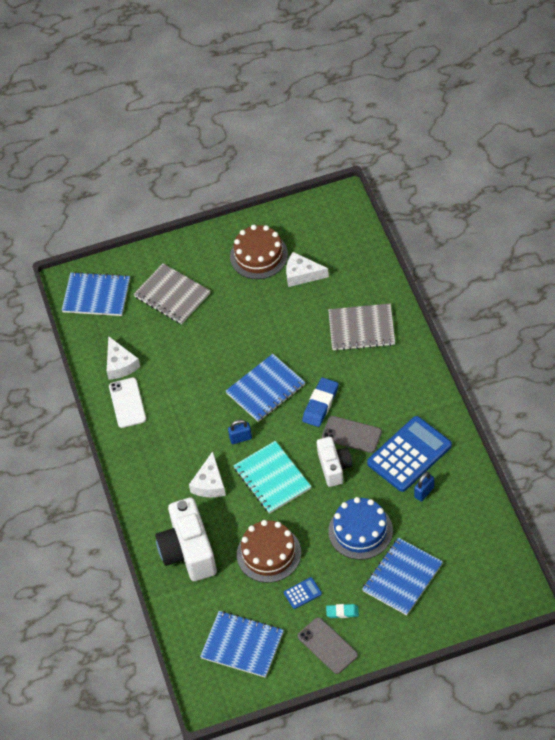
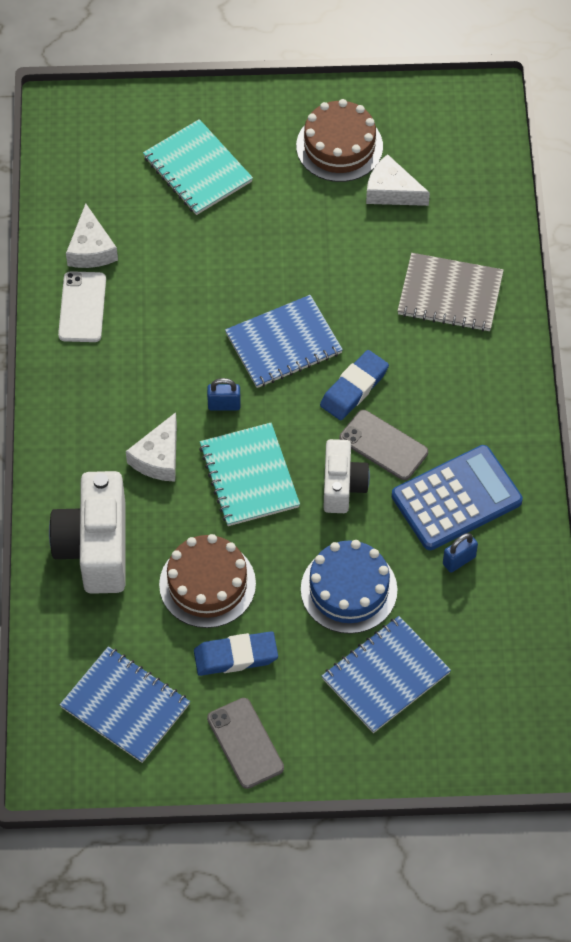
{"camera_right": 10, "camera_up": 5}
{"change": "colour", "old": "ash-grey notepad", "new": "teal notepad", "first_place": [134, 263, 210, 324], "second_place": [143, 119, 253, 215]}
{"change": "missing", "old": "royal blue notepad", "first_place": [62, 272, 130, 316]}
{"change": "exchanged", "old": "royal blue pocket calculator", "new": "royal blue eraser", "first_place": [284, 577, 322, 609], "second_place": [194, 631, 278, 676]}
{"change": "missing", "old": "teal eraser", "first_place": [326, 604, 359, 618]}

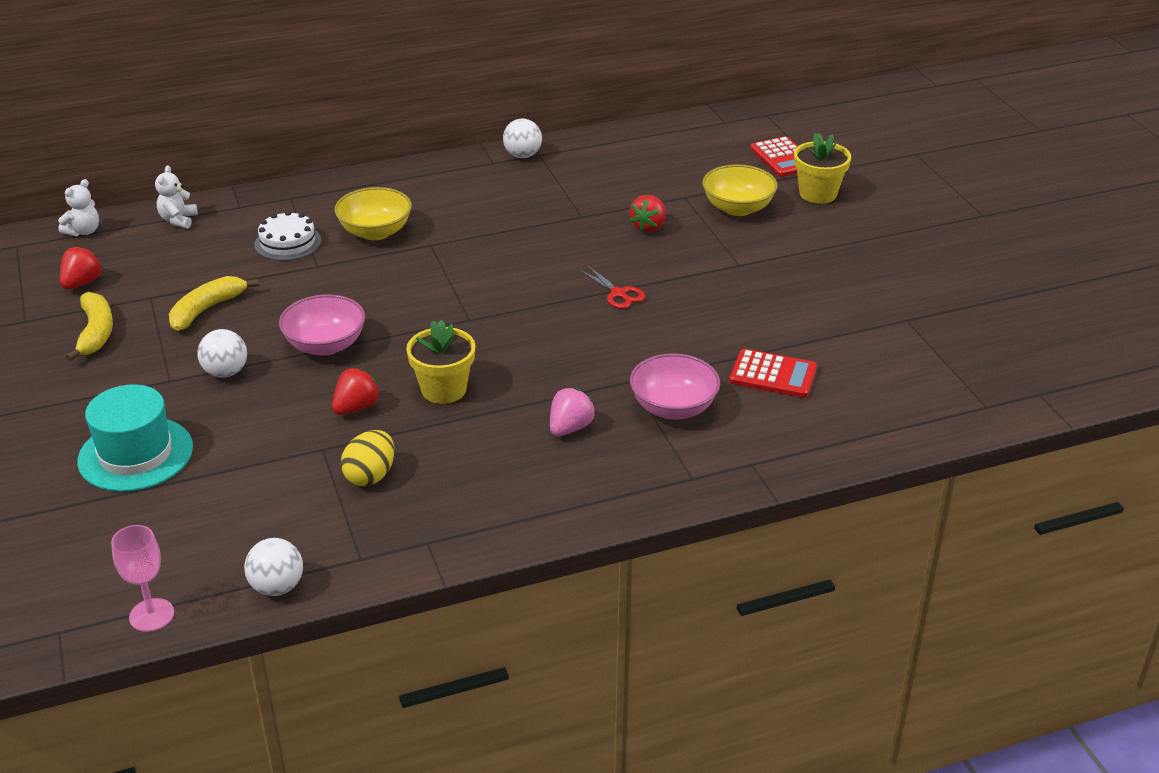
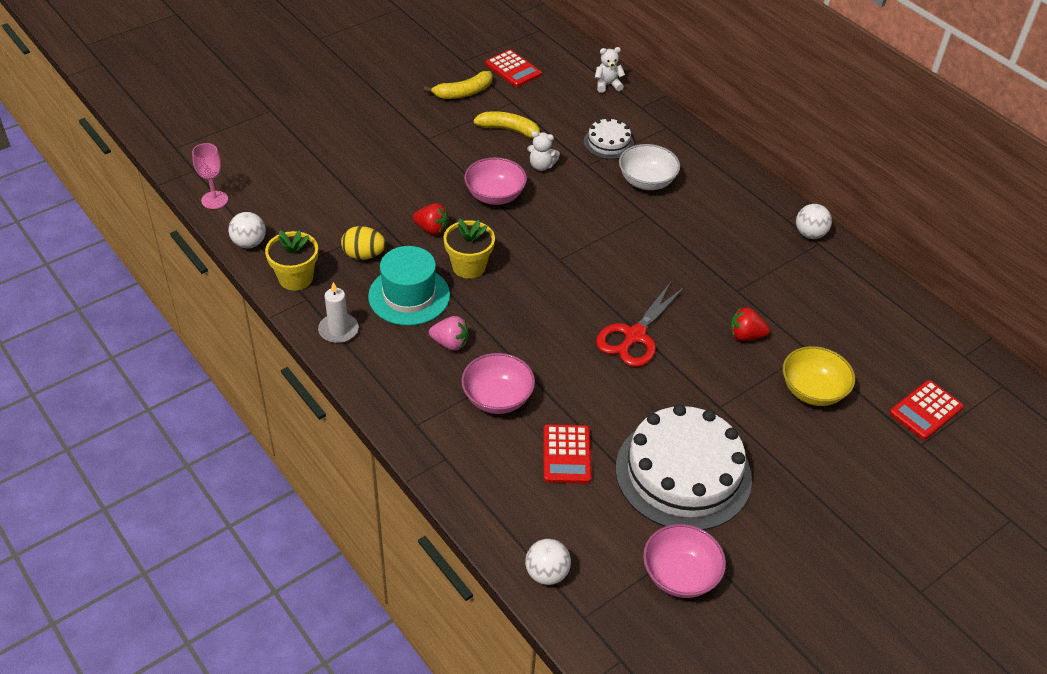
{"camera_right": 70, "camera_up": 10}
{"change": "relocated", "old": "bright yellow flower pot", "first_place": [794, 133, 851, 204], "second_place": [265, 230, 318, 291]}
{"change": "relocated", "old": "snow-white teddy bear", "first_place": [58, 179, 99, 237], "second_place": [527, 131, 560, 171]}
{"change": "colour", "old": "bright yellow deep dish", "new": "snow-white deep dish", "first_place": [335, 187, 412, 240], "second_place": [619, 144, 680, 190]}
{"change": "exchanged", "old": "crimson toy strawberry", "new": "crimson pocket calculator", "first_place": [60, 246, 103, 289], "second_place": [486, 50, 542, 87]}
{"change": "size", "old": "crimson scissors", "first_place": [579, 265, 645, 309], "second_place": [596, 282, 685, 367], "factor": 1.8}
{"change": "relocated", "old": "snow-white ball", "first_place": [197, 329, 247, 378], "second_place": [525, 539, 571, 585]}
{"change": "relocated", "old": "teal tall hat", "first_place": [77, 384, 193, 492], "second_place": [368, 246, 450, 326]}
{"change": "appeared", "new": "snow-white pillar candle", "second_place": [318, 282, 359, 343]}
{"change": "appeared", "new": "snow-white gateau", "second_place": [616, 404, 752, 530]}
{"change": "appeared", "new": "rose-pink deep dish", "second_place": [643, 524, 726, 598]}

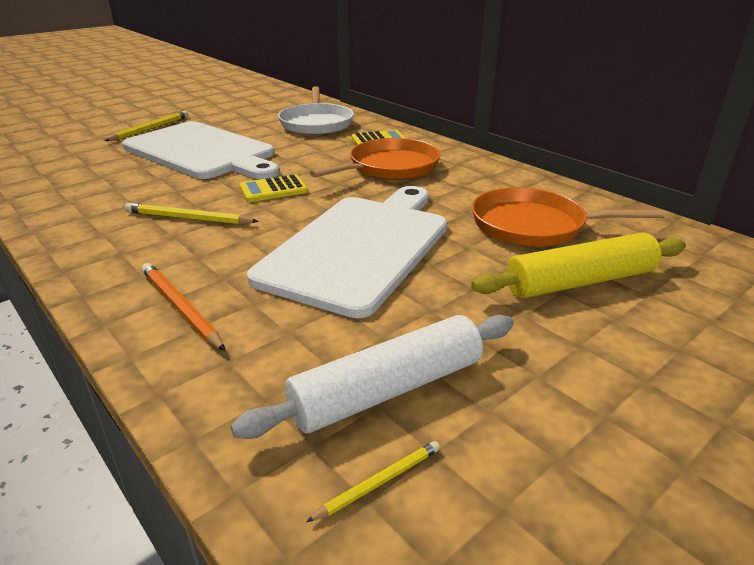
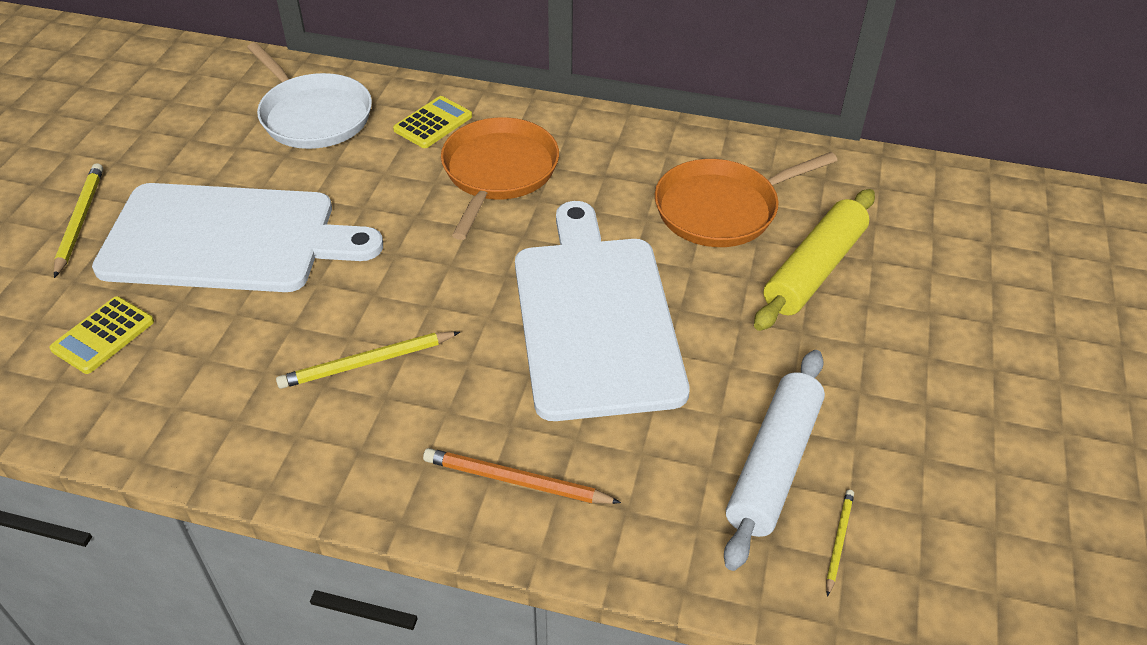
{"camera_right": -35, "camera_up": 15}
{"change": "relocated", "old": "bright yellow pocket calculator", "first_place": [240, 174, 308, 202], "second_place": [50, 296, 154, 374]}

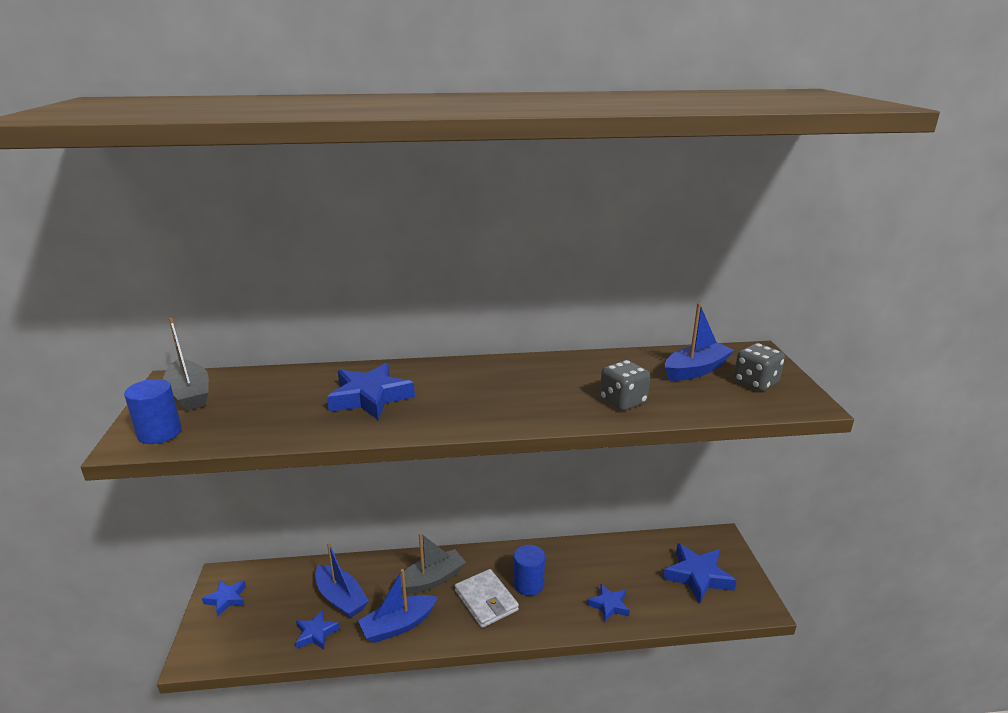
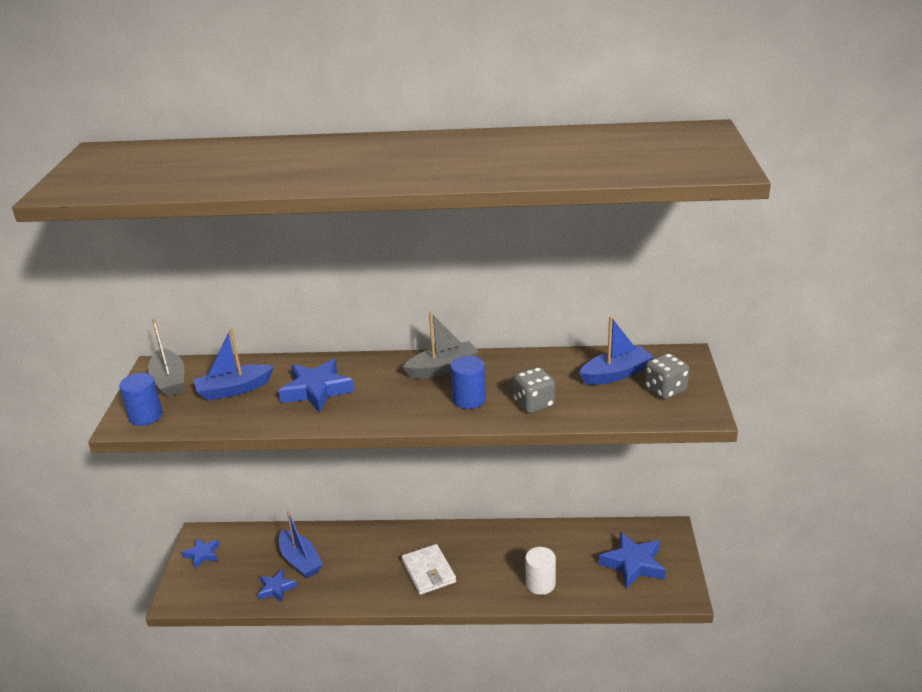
{"camera_right": 10, "camera_up": 5}
{"change": "relocated", "old": "ash-grey boat", "first_place": [400, 532, 466, 595], "second_place": [403, 312, 479, 379]}
{"change": "relocated", "old": "royal blue solid cylinder", "first_place": [513, 545, 545, 596], "second_place": [451, 356, 486, 409]}
{"change": "relocated", "old": "royal blue boat", "first_place": [358, 569, 437, 643], "second_place": [193, 329, 274, 401]}
{"change": "exchanged", "old": "royal blue star shape", "new": "snow-white solid cylinder", "first_place": [587, 584, 630, 622], "second_place": [525, 547, 556, 595]}

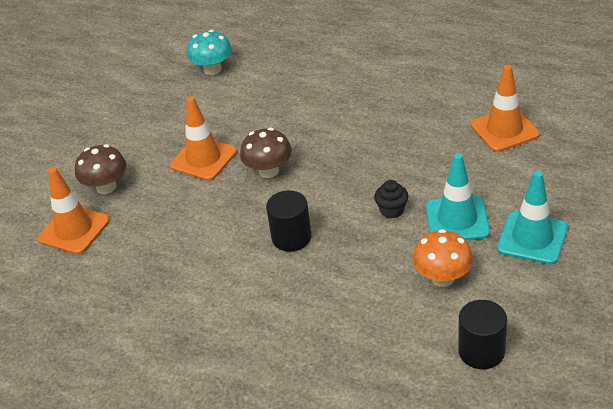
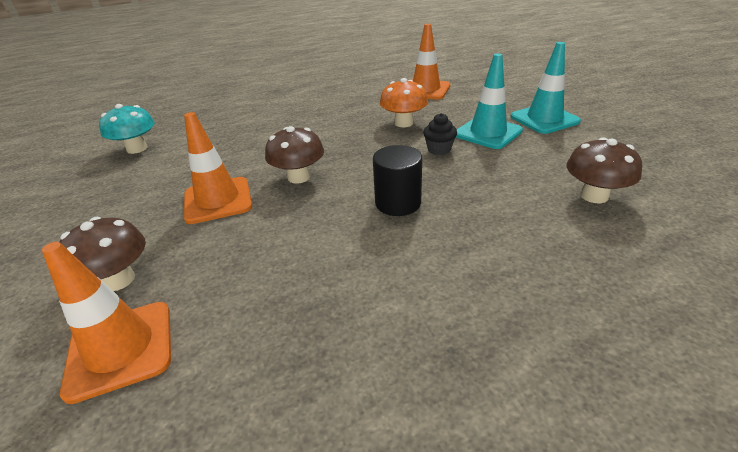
{"camera_right": -50, "camera_up": -5}
{"change": "relocated", "old": "orange-coloured fungus", "first_place": [412, 229, 473, 287], "second_place": [380, 78, 428, 127]}
{"change": "missing", "old": "jet-black solid cylinder", "first_place": [458, 300, 507, 369]}
{"change": "appeared", "new": "dark brown fungus", "second_place": [566, 137, 642, 203]}

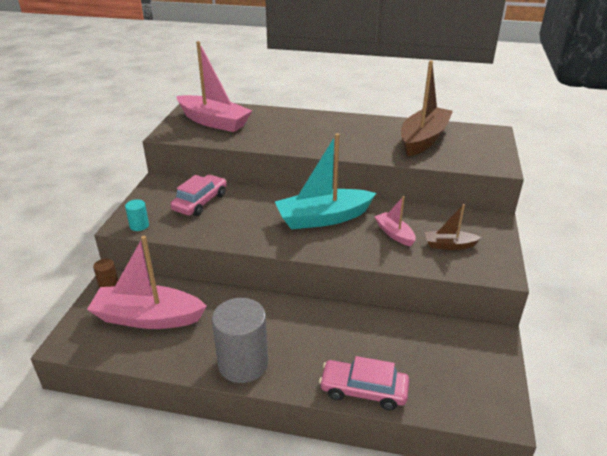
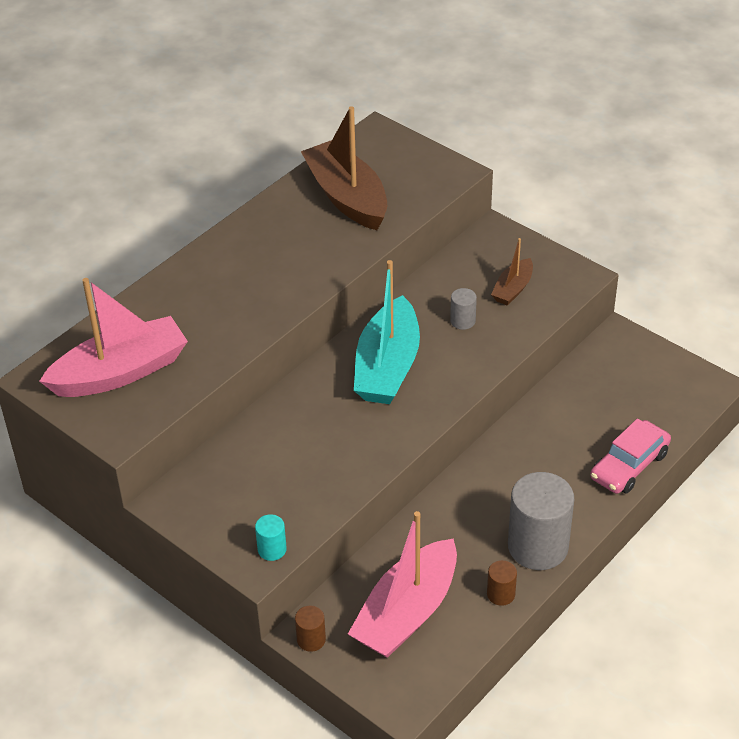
{"camera_right": -60, "camera_up": 10}
{"change": "missing", "old": "rose-pink automobile", "first_place": [170, 175, 227, 216]}
{"change": "exchanged", "old": "rose-pink boat", "new": "ash-grey solid cylinder", "first_place": [374, 196, 416, 246], "second_place": [450, 288, 477, 330]}
{"change": "appeared", "new": "dark brown solid cylinder", "second_place": [487, 560, 517, 606]}

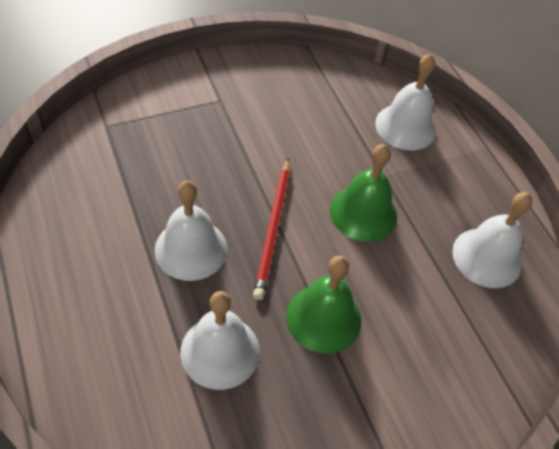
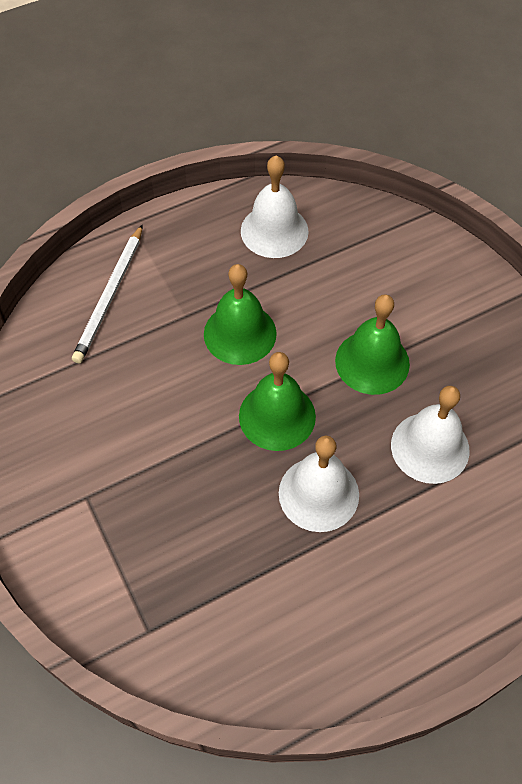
{"camera_right": -90, "camera_up": 5}
{"change": "exchanged", "old": "snow-white bell", "new": "snow-white lead pencil", "first_place": [375, 54, 436, 151], "second_place": [72, 225, 143, 364]}
{"change": "exchanged", "old": "crimson lead pencil", "new": "green bell", "first_place": [253, 158, 290, 300], "second_place": [239, 352, 316, 451]}

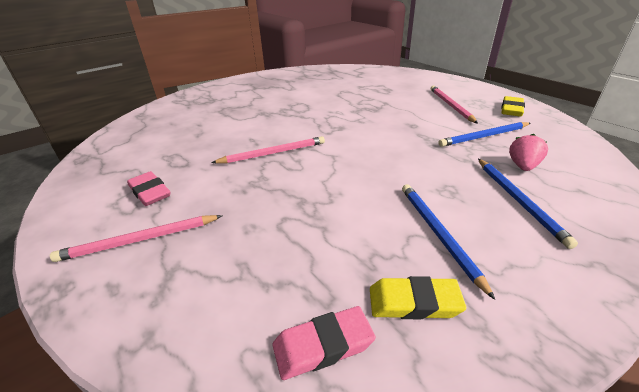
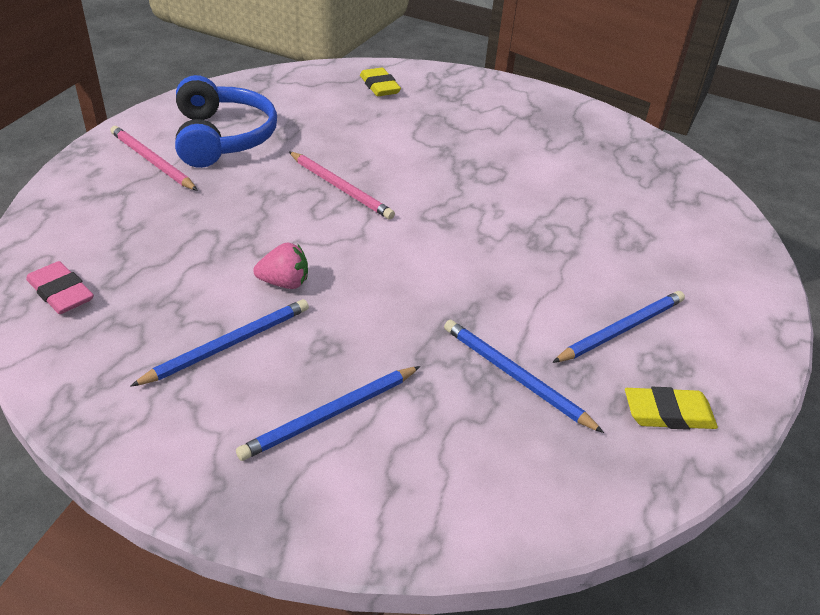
{"camera_right": 60, "camera_up": 5}
{"change": "colour", "old": "rose-pink lead pencil", "new": "royal blue lead pencil", "first_place": [431, 86, 478, 123], "second_place": [552, 291, 685, 363]}
{"change": "relocated", "old": "rose-pink toy strawberry", "first_place": [509, 134, 548, 171], "second_place": [253, 242, 308, 289]}
{"change": "exchanged", "old": "rose-pink eraser", "new": "royal blue headset", "first_place": [127, 171, 170, 206], "second_place": [175, 75, 277, 168]}
{"change": "relocated", "old": "bright yellow eraser", "first_place": [370, 276, 467, 319], "second_place": [360, 68, 401, 96]}

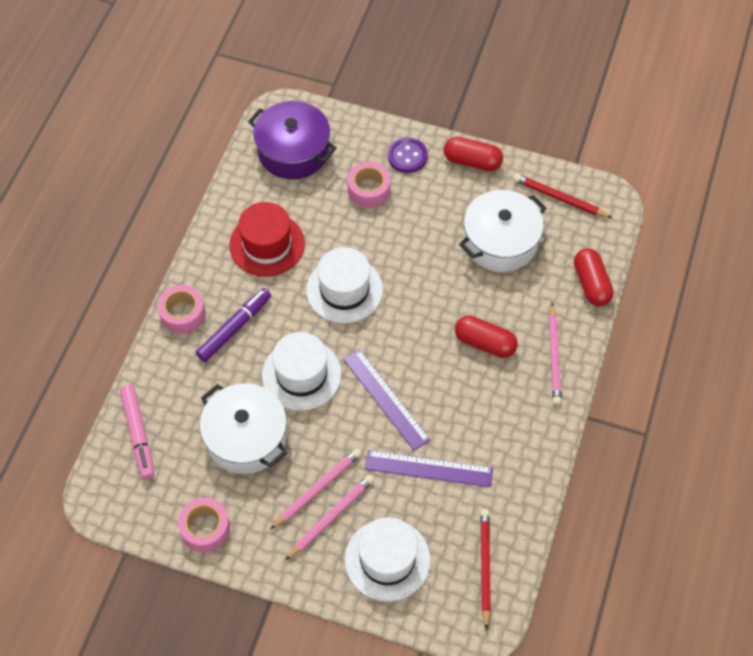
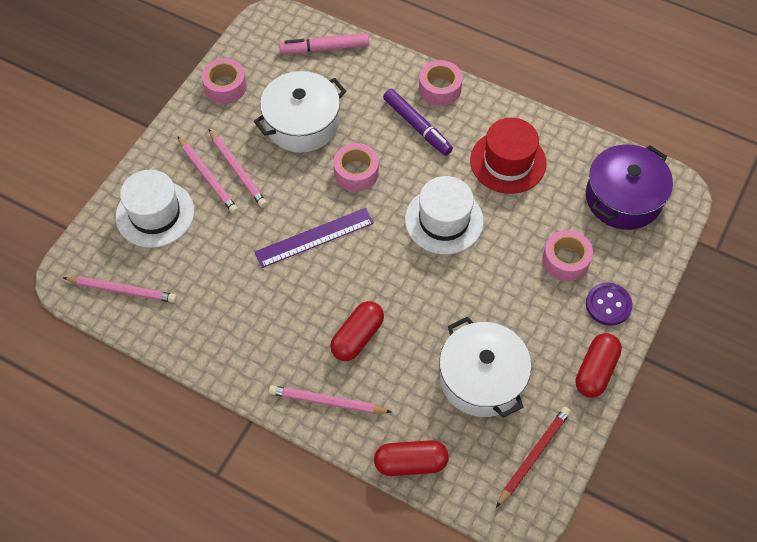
{"camera_right": 100, "camera_up": 0}
{"change": "exchanged", "old": "snow-white tall hat", "new": "rose-pink sticky tape", "first_place": [262, 332, 342, 411], "second_place": [333, 143, 379, 192]}
{"change": "missing", "old": "purple measuring stick", "first_place": [365, 450, 493, 487]}
{"change": "colour", "old": "crimson lead pencil", "new": "rose-pink lead pencil", "first_place": [480, 509, 491, 631], "second_place": [63, 276, 177, 303]}

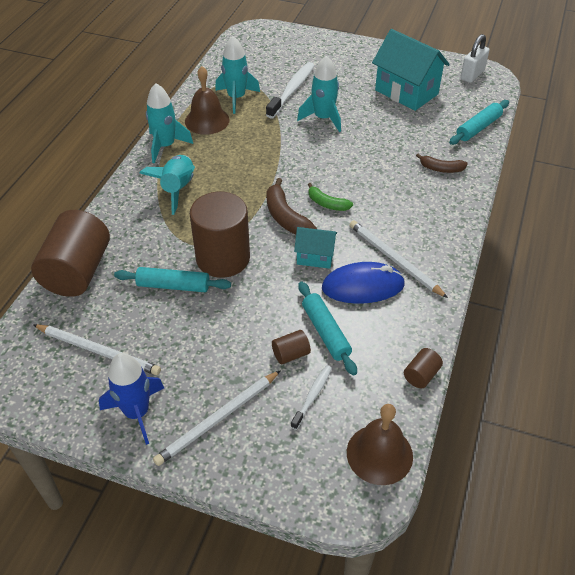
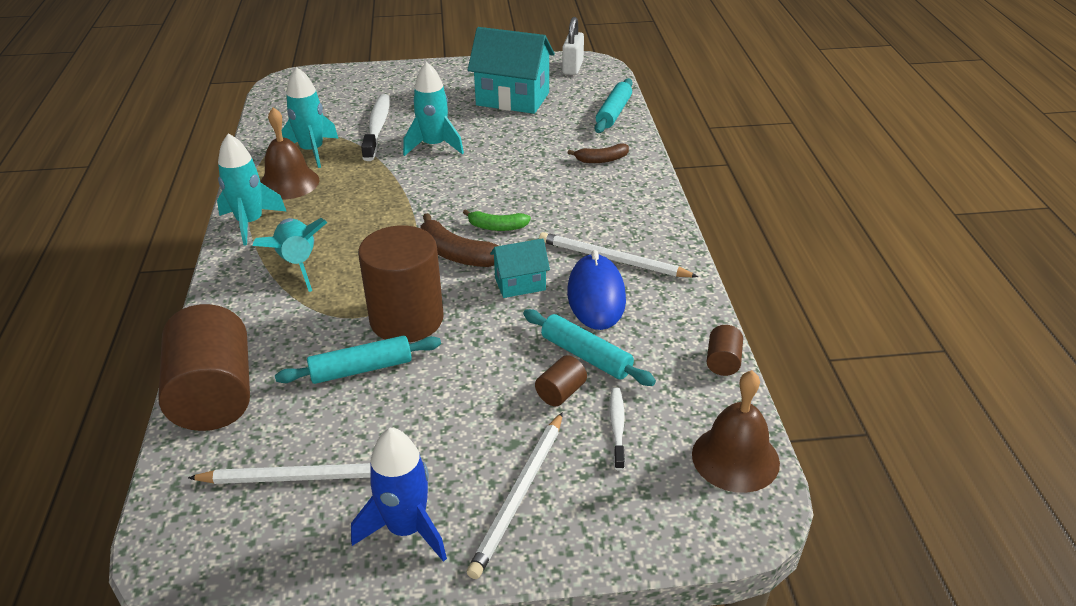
{"camera_right": -25, "camera_up": -10}
{"change": "spun", "old": "royal blue computer mouse", "first_place": [322, 262, 405, 304], "second_place": [567, 250, 626, 330], "degrees": -60}

